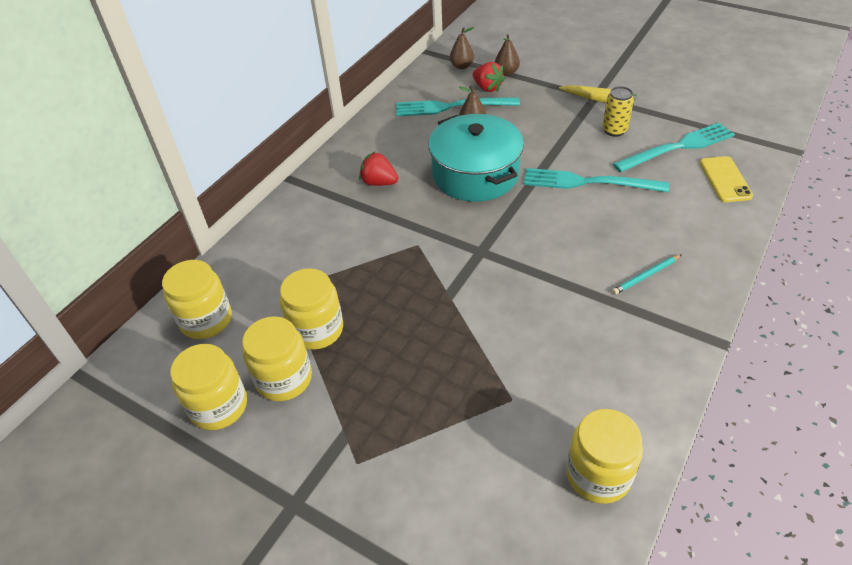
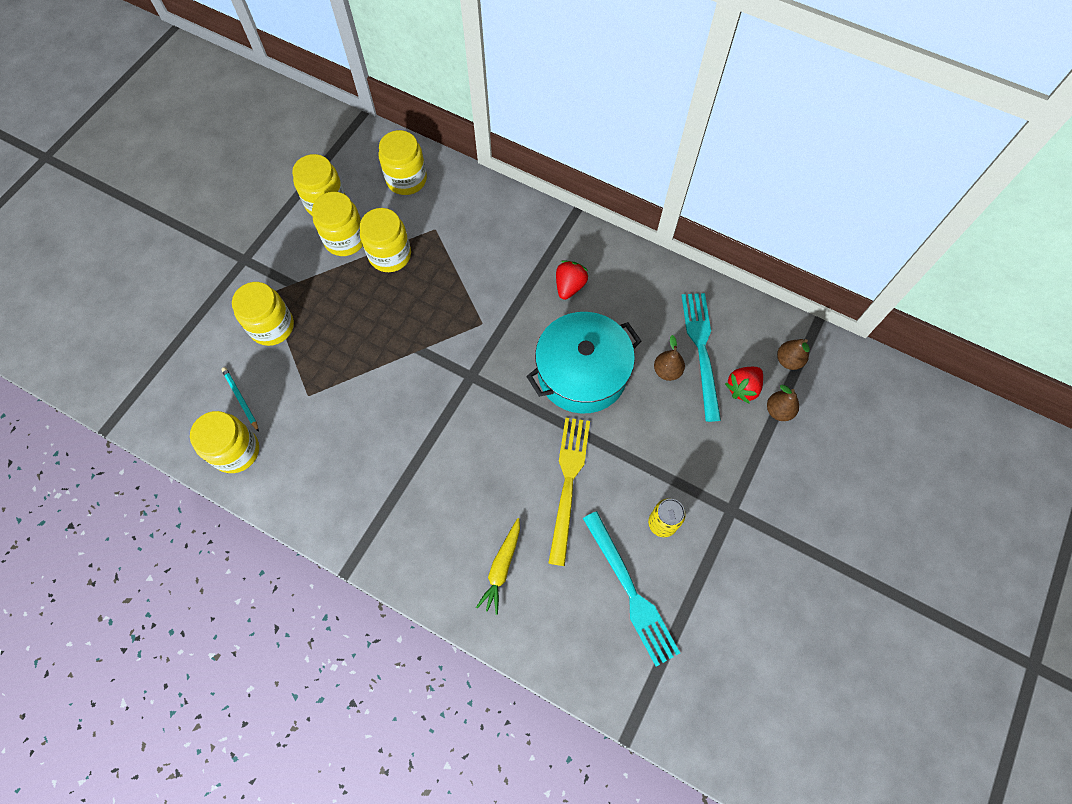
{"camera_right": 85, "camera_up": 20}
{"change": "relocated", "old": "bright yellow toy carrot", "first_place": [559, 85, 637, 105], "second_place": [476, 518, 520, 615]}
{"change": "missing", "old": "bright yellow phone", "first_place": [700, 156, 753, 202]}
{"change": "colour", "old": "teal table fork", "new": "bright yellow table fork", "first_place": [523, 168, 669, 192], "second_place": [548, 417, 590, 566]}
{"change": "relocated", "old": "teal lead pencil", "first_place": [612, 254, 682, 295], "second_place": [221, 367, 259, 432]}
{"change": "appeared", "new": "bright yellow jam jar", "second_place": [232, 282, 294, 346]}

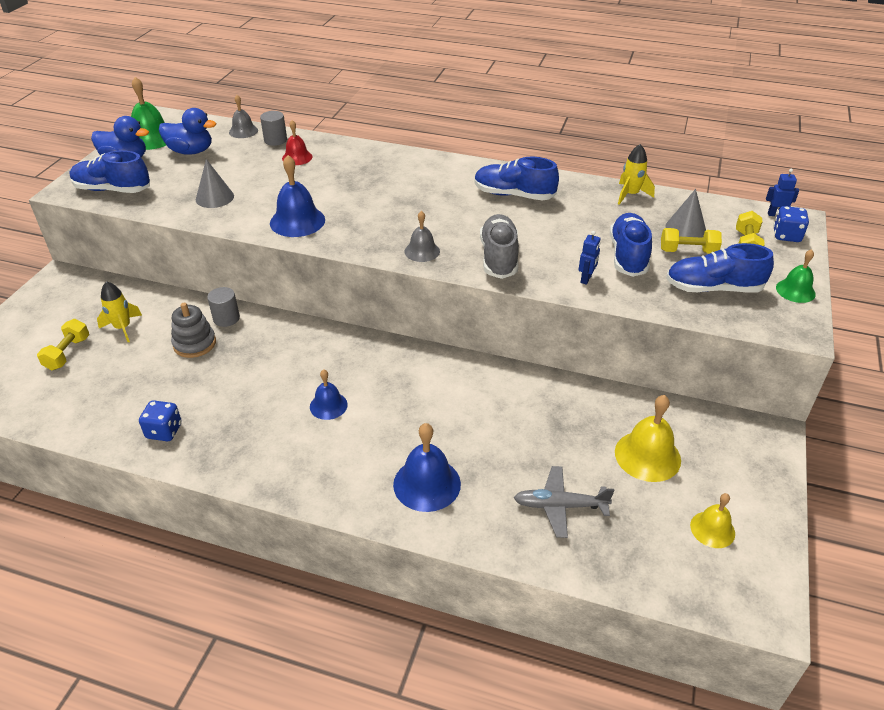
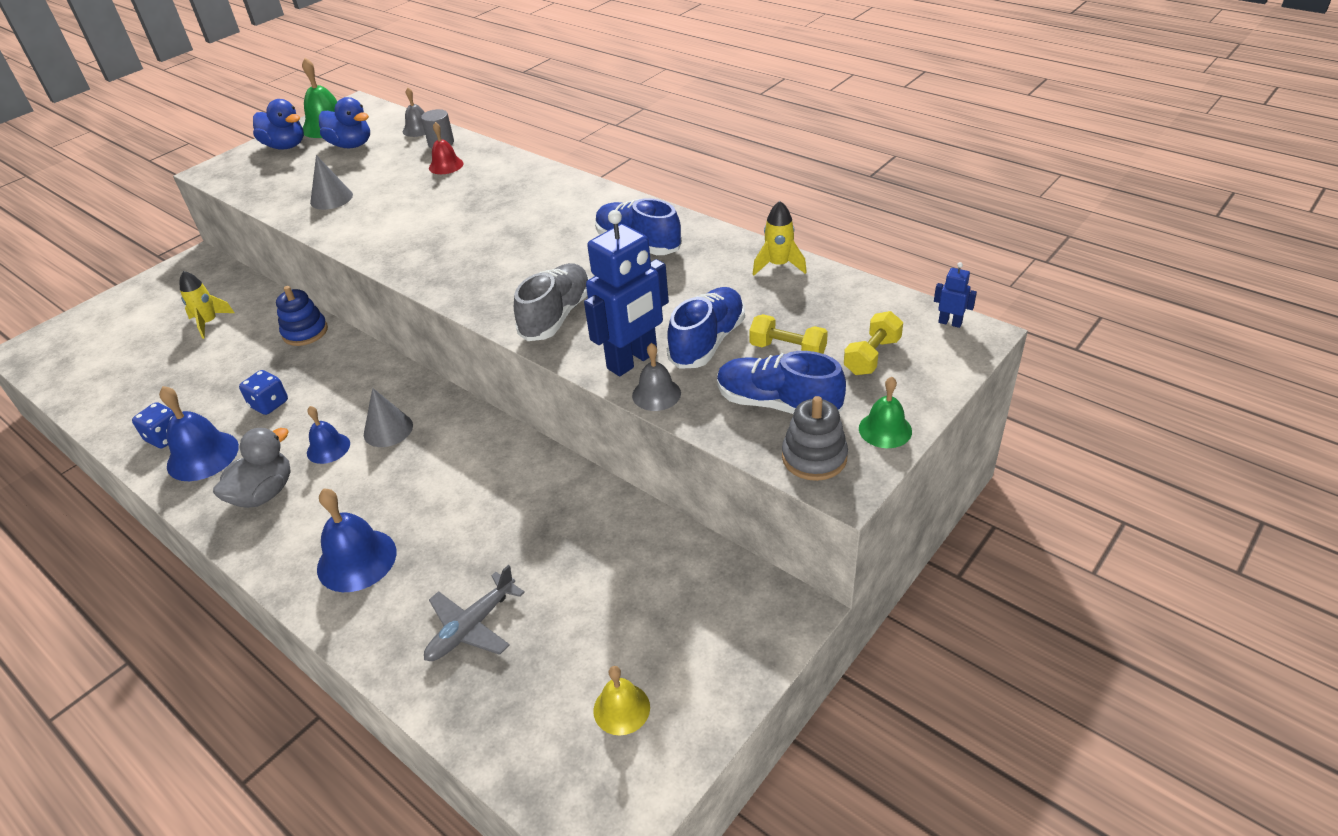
{"camera_right": 25, "camera_up": 0}
{"change": "missing", "old": "royal blue lace-up shoe", "first_place": [70, 150, 150, 193]}
{"change": "relocated", "old": "royal blue bell", "first_place": [270, 155, 325, 237], "second_place": [159, 386, 239, 481]}
{"change": "relocated", "old": "ash-grey cone shape", "first_place": [665, 189, 706, 238], "second_place": [364, 388, 413, 447]}
{"change": "relocated", "old": "royal blue game die", "first_place": [773, 206, 809, 242], "second_place": [239, 370, 288, 415]}
{"change": "relocated", "old": "ash-grey bell", "first_place": [405, 211, 440, 262], "second_place": [632, 343, 681, 411]}
{"change": "size", "old": "royal blue robot figure", "first_place": [579, 231, 600, 285], "second_place": [584, 210, 669, 376], "factor": 2.35}
{"change": "exchanged", "old": "ash-grey solid cylinder", "new": "royal blue ring stacker", "first_place": [207, 287, 240, 327], "second_place": [276, 286, 328, 346]}
{"change": "relocated", "old": "ash-grey ring stacker", "first_place": [171, 303, 216, 358], "second_place": [782, 396, 848, 481]}
{"change": "missing", "old": "bright yellow dumbbell", "first_place": [37, 319, 89, 370]}
{"change": "missing", "old": "bright yellow bell", "first_place": [615, 395, 681, 482]}
{"change": "spun", "old": "ash-grey toy plane", "first_place": [514, 466, 614, 538], "second_place": [424, 565, 525, 661], "degrees": -75}
{"change": "appeared", "new": "ash-grey toy duck", "second_place": [213, 428, 291, 508]}

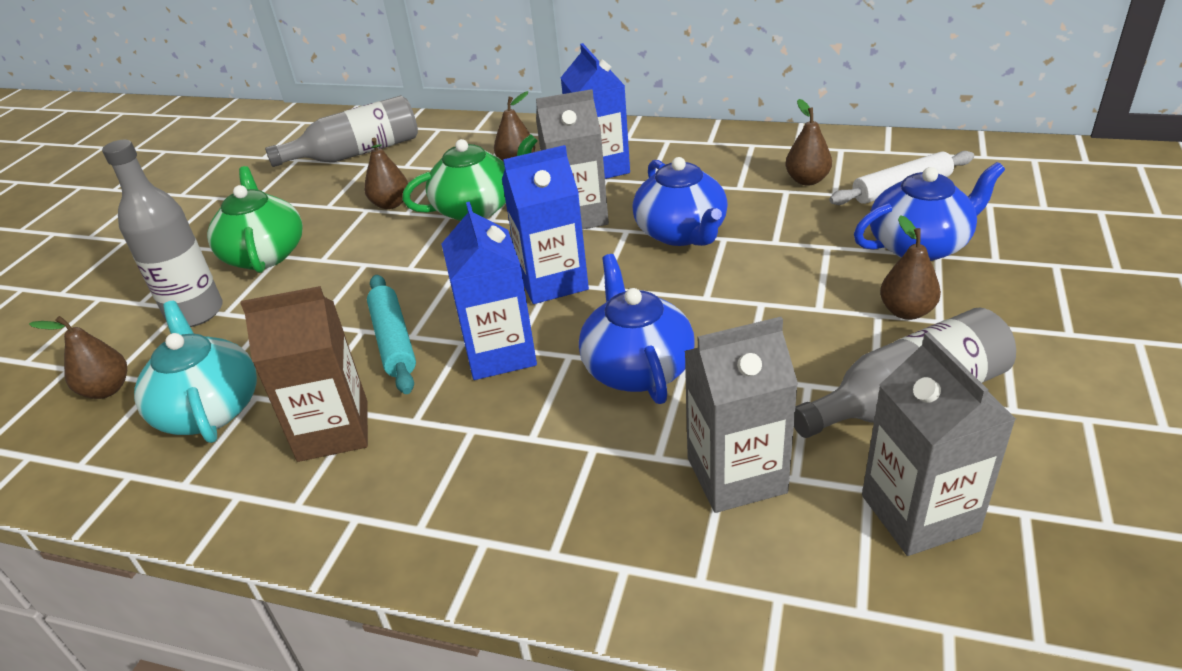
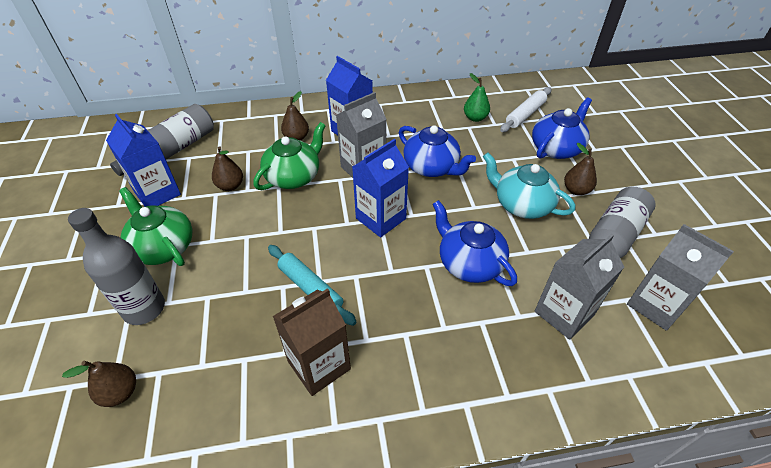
{"camera_right": -30, "camera_up": 10}
{"change": "colour", "old": "dark brown pear", "new": "green pear", "first_place": [785, 99, 832, 185], "second_place": [464, 73, 490, 122]}
{"change": "relocated", "old": "royal blue carton", "first_place": [441, 202, 537, 380], "second_place": [106, 114, 181, 206]}
{"change": "relocated", "old": "teal teapot", "first_place": [134, 301, 257, 443], "second_place": [483, 152, 575, 219]}

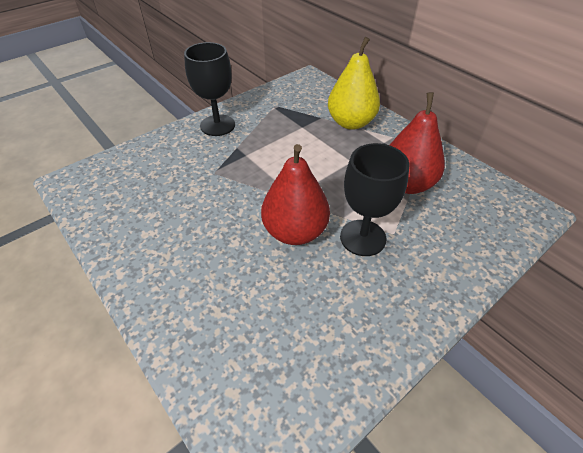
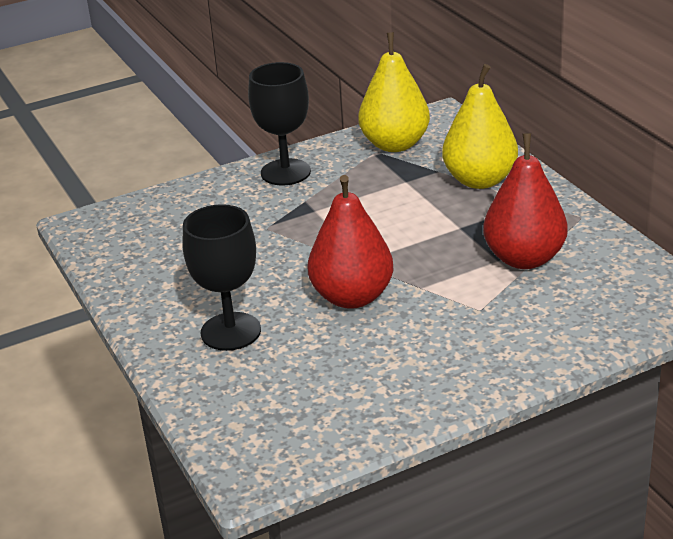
{"camera_right": 15, "camera_up": -15}
{"change": "relocated", "old": "jet-black wine glass", "first_place": [340, 143, 409, 256], "second_place": [182, 204, 261, 351]}
{"change": "appeared", "new": "bright yellow pear", "second_place": [358, 32, 430, 152]}

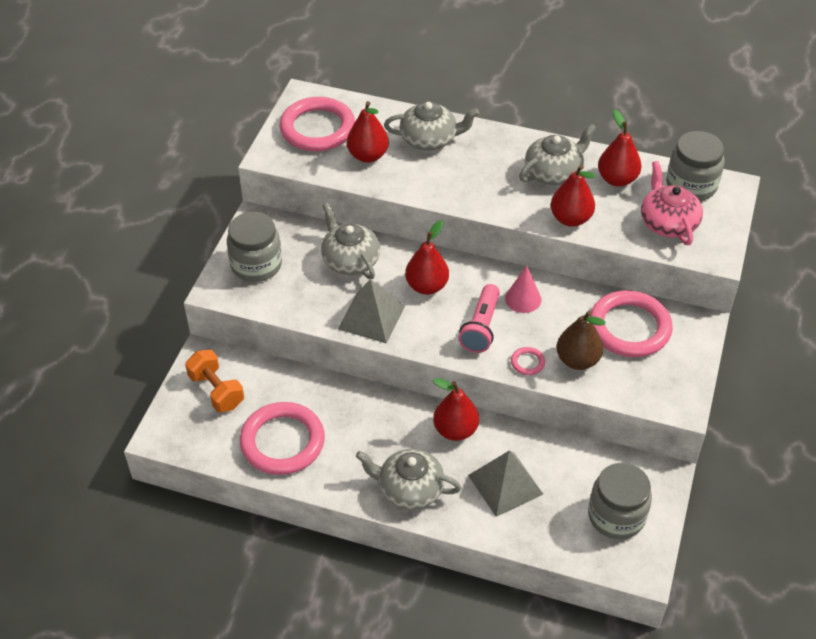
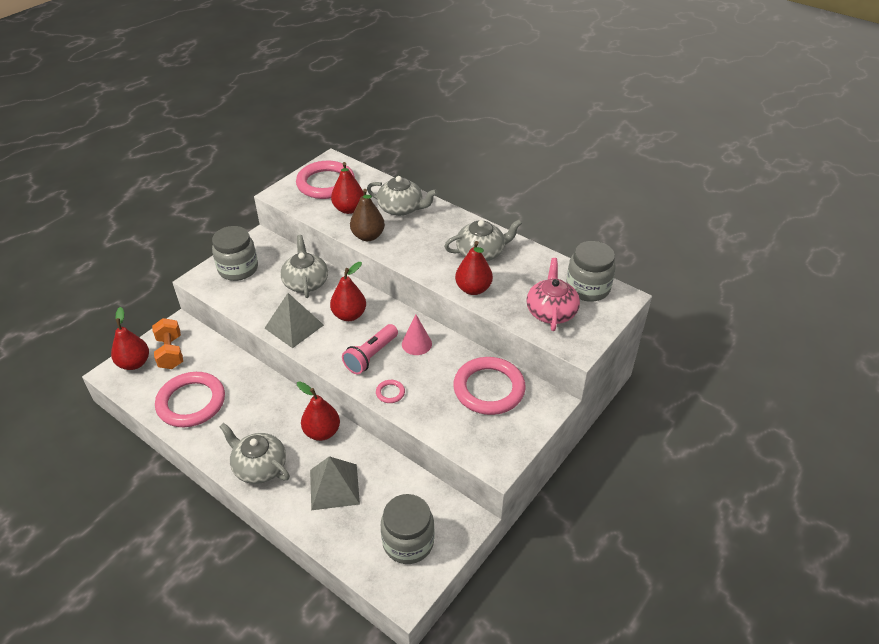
{"camera_right": 20, "camera_up": -5}
{"change": "relocated", "old": "crimson pear", "first_place": [598, 110, 642, 187], "second_place": [111, 307, 149, 370]}
{"change": "relocated", "old": "dark brown pear", "first_place": [557, 310, 605, 370], "second_place": [350, 189, 385, 241]}

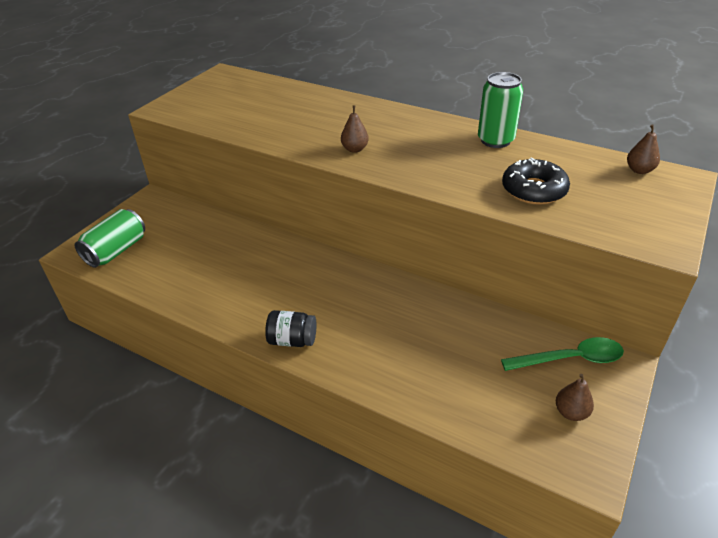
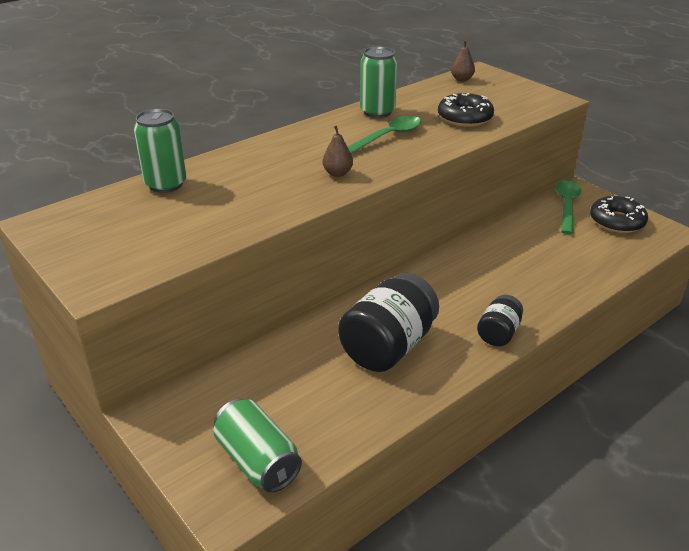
{"camera_right": -70, "camera_up": -5}
{"change": "exchanged", "old": "dark brown pear", "new": "jet-black glazed donut", "first_place": [556, 374, 594, 421], "second_place": [590, 196, 648, 233]}
{"change": "appeared", "new": "green soda can", "second_place": [134, 109, 186, 193]}
{"change": "appeared", "new": "green teaspoon", "second_place": [348, 116, 422, 154]}
{"change": "appeared", "new": "jet-black jam jar", "second_place": [338, 273, 439, 372]}

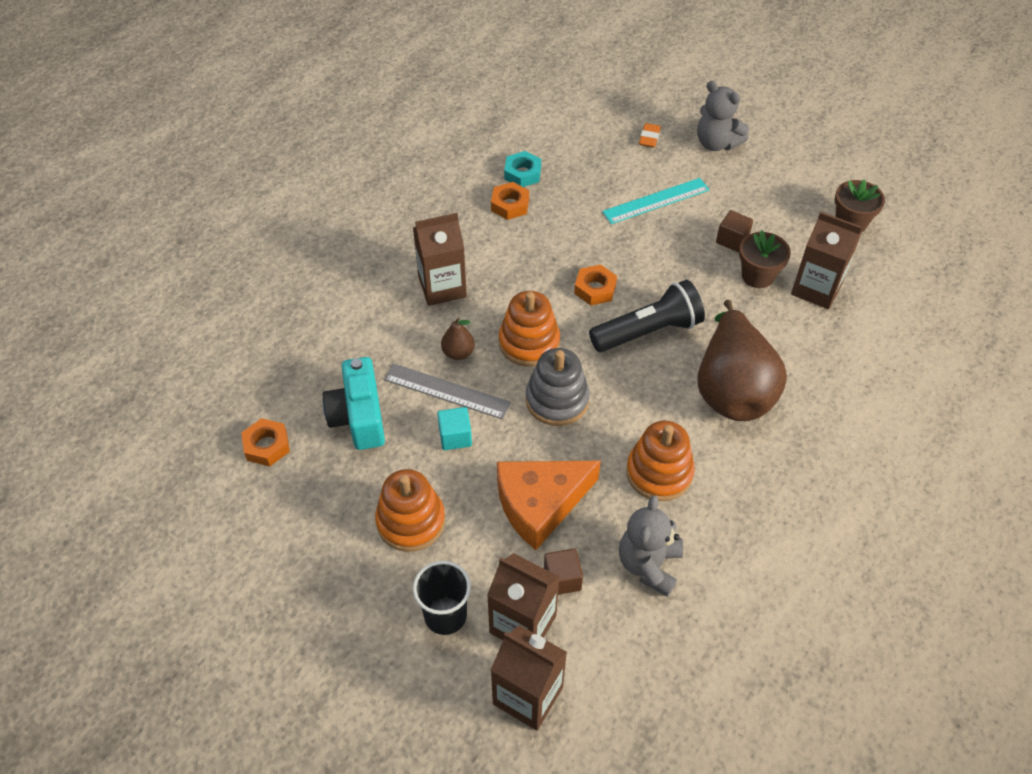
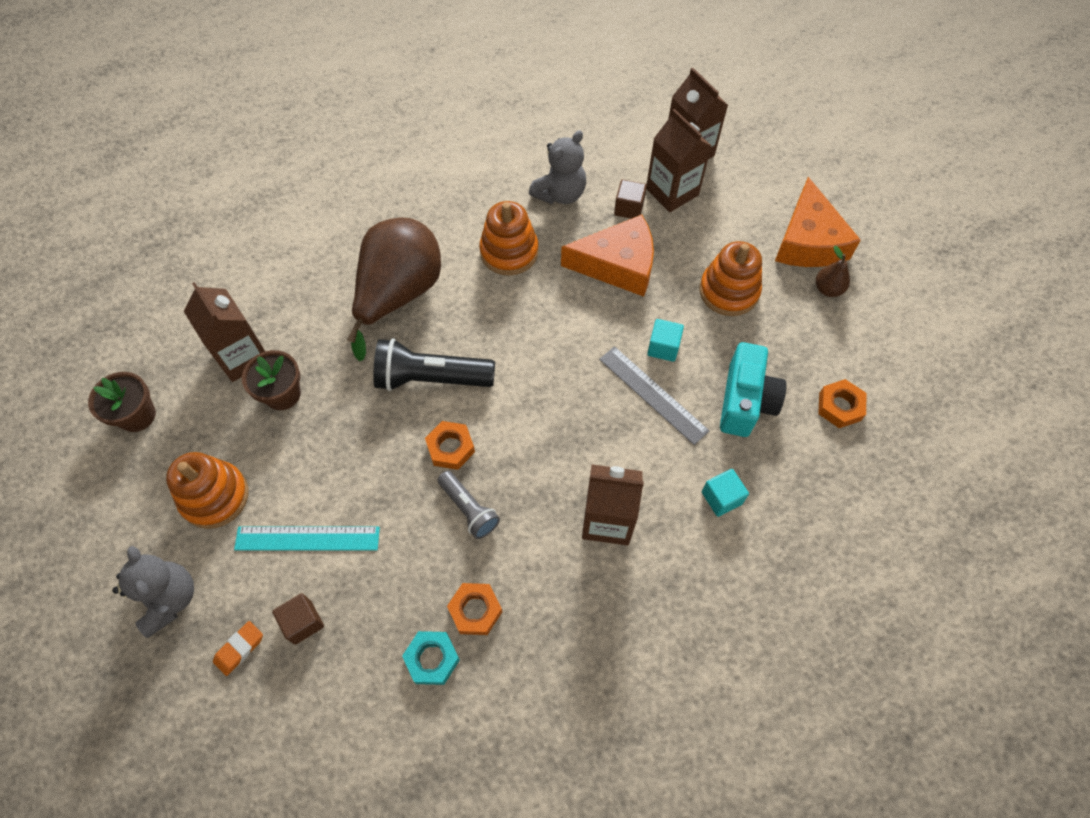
{"camera_right": -155, "camera_up": 10}
{"change": "relocated", "old": "dark brown block", "first_place": [716, 210, 753, 252], "second_place": [272, 593, 324, 645]}
{"change": "relocated", "old": "orange-coloured ring stacker", "first_place": [499, 291, 560, 367], "second_place": [166, 452, 249, 529]}
{"change": "relocated", "old": "dark brown pear", "first_place": [441, 317, 475, 360], "second_place": [816, 246, 850, 297]}
{"change": "missing", "old": "ash-grey ring stacker", "first_place": [526, 348, 590, 426]}
{"change": "missing", "old": "jet-black tumbler", "first_place": [413, 561, 471, 635]}
{"change": "appeared", "new": "orange-coloured cheese", "second_place": [775, 177, 861, 267]}
{"change": "appeared", "new": "teal block", "second_place": [702, 469, 749, 517]}
{"change": "appeared", "new": "ash-grey pocket torch", "second_place": [438, 471, 500, 539]}

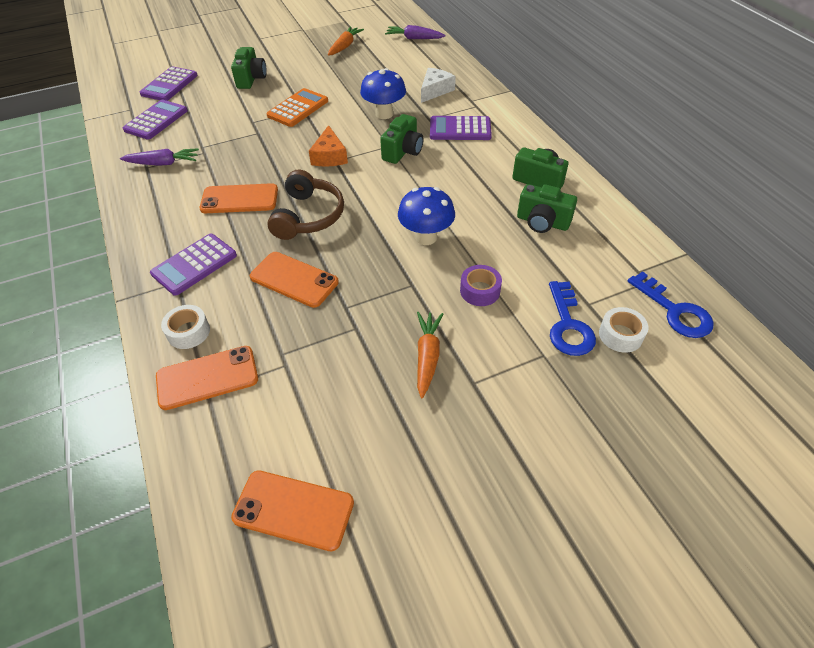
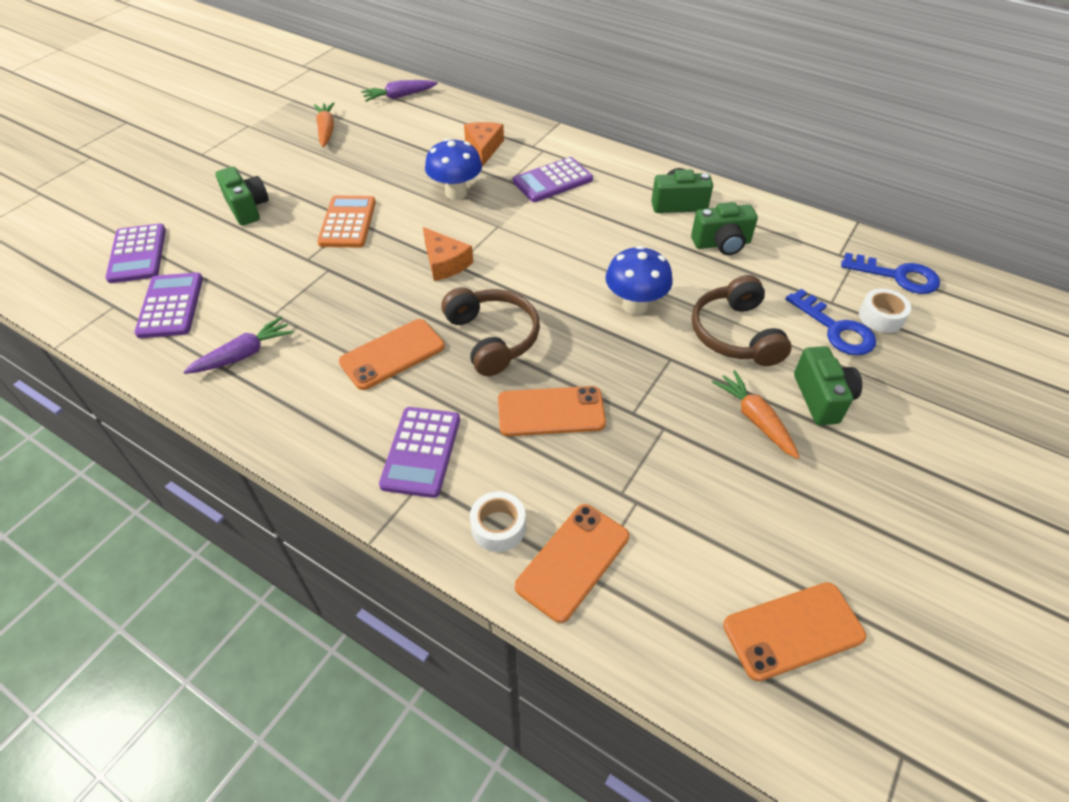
{"camera_right": -35, "camera_up": 0}
{"change": "colour", "old": "snow-white cheese", "new": "orange-coloured cheese", "first_place": [421, 68, 456, 103], "second_place": [464, 122, 504, 166]}
{"change": "relocated", "old": "green camera", "first_place": [380, 114, 424, 164], "second_place": [794, 346, 862, 425]}
{"change": "exchanged", "old": "purple sticky tape", "new": "dark brown headset", "first_place": [460, 265, 502, 306], "second_place": [692, 275, 792, 366]}

